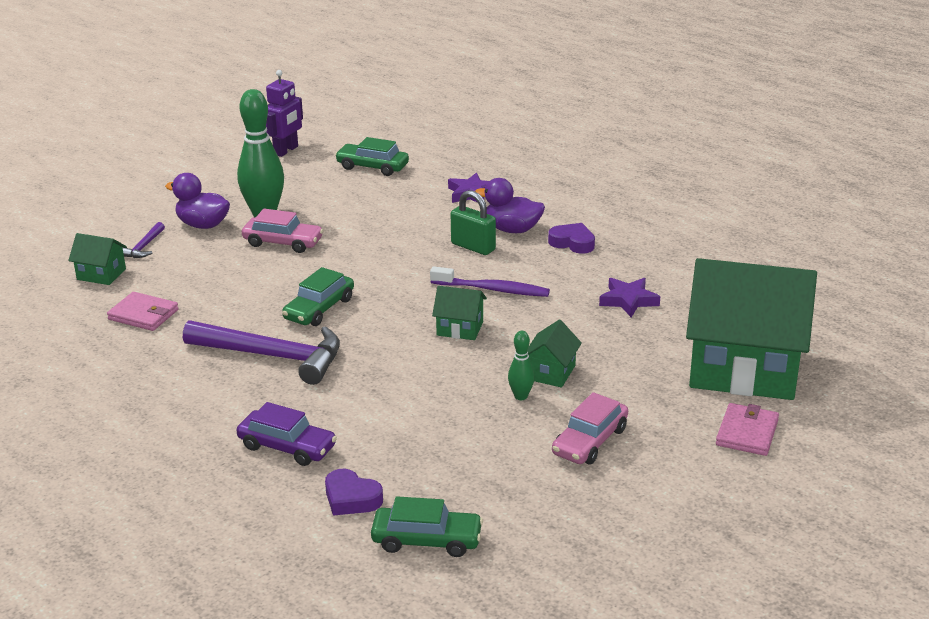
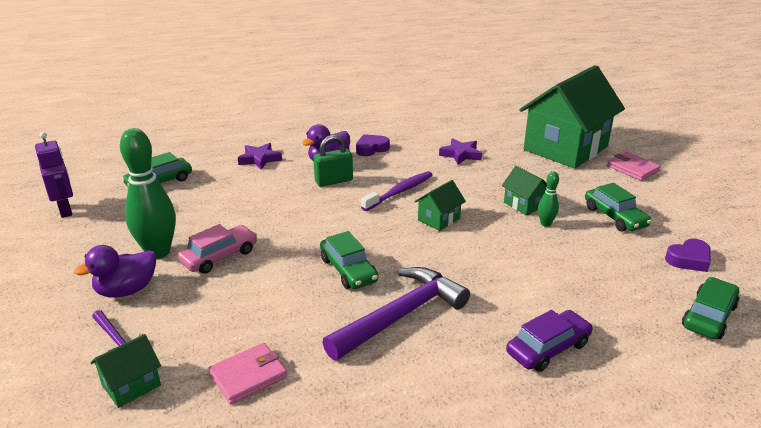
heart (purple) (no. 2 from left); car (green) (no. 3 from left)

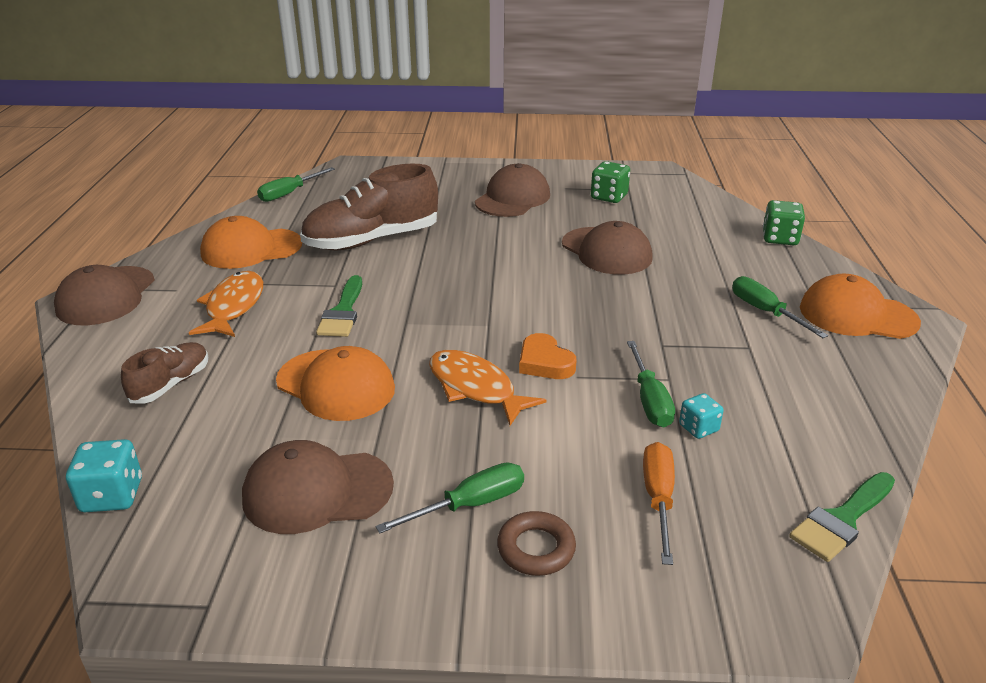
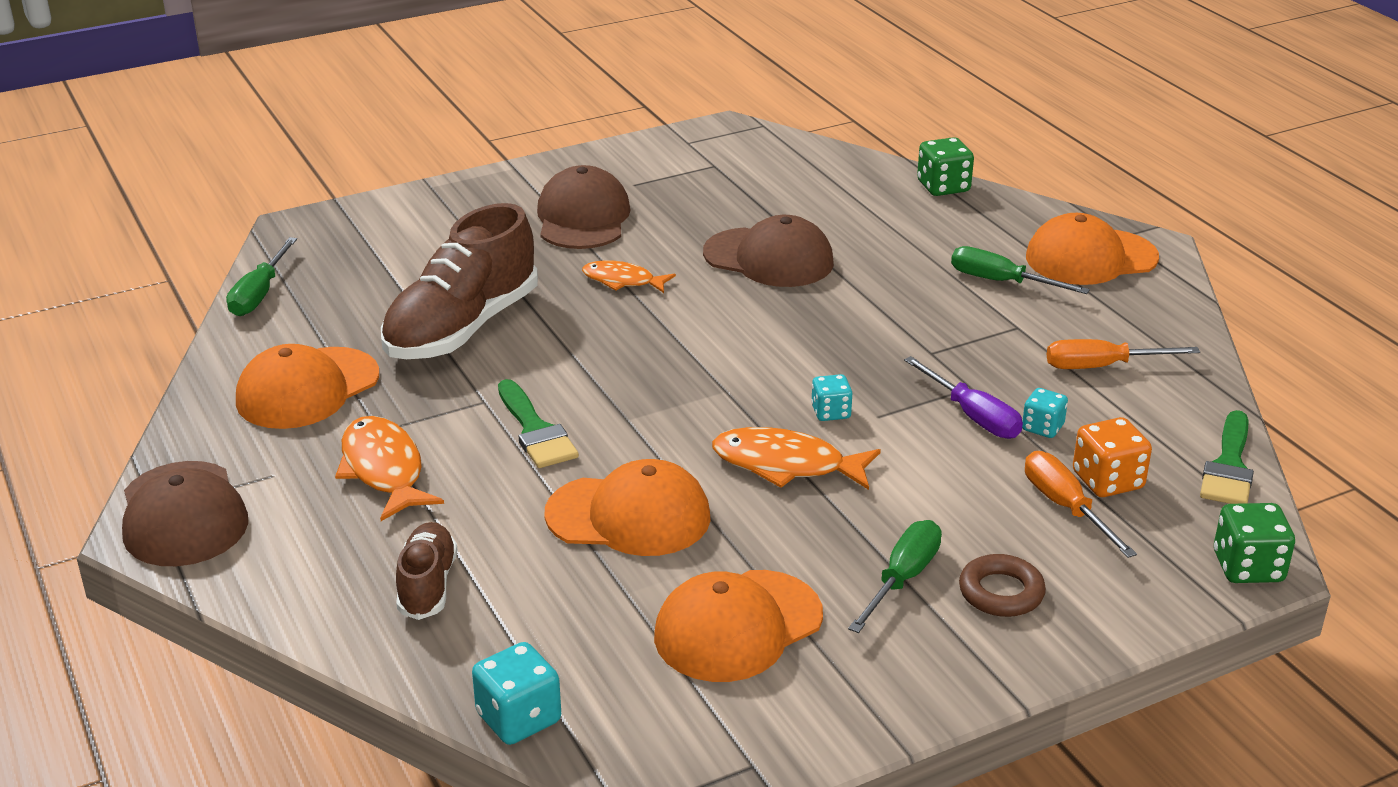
cap (orange) (no. 3 from left); dice (turquoise) (no. 2 from left); dice (green) (no. 2 from left); screwdriver (purple); fish (orange) (no. 2 from left); screwdriver (orange) (no. 2 from left); dice (orange)

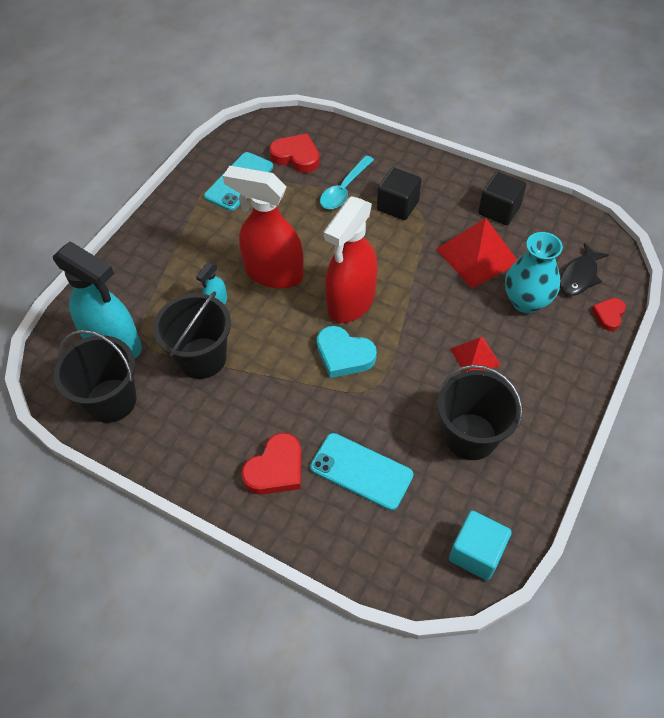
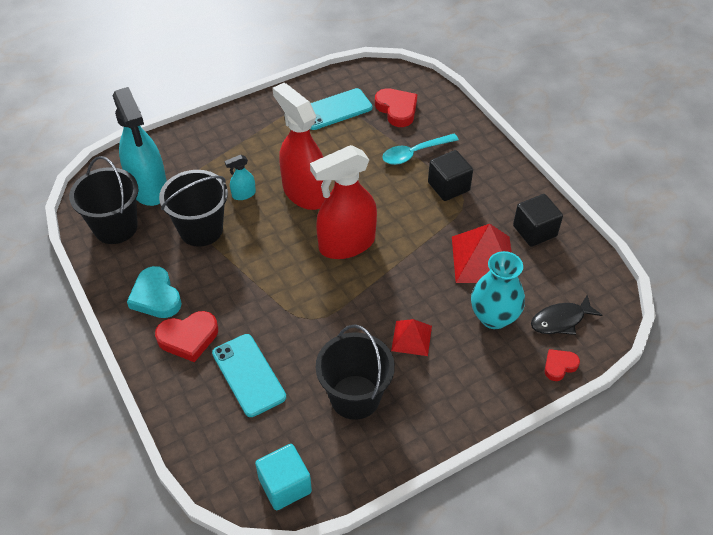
heart (turquoise)

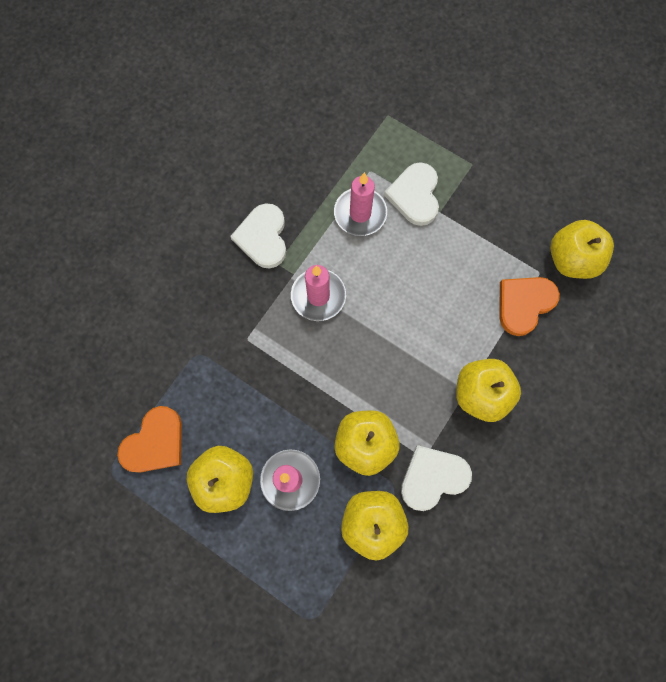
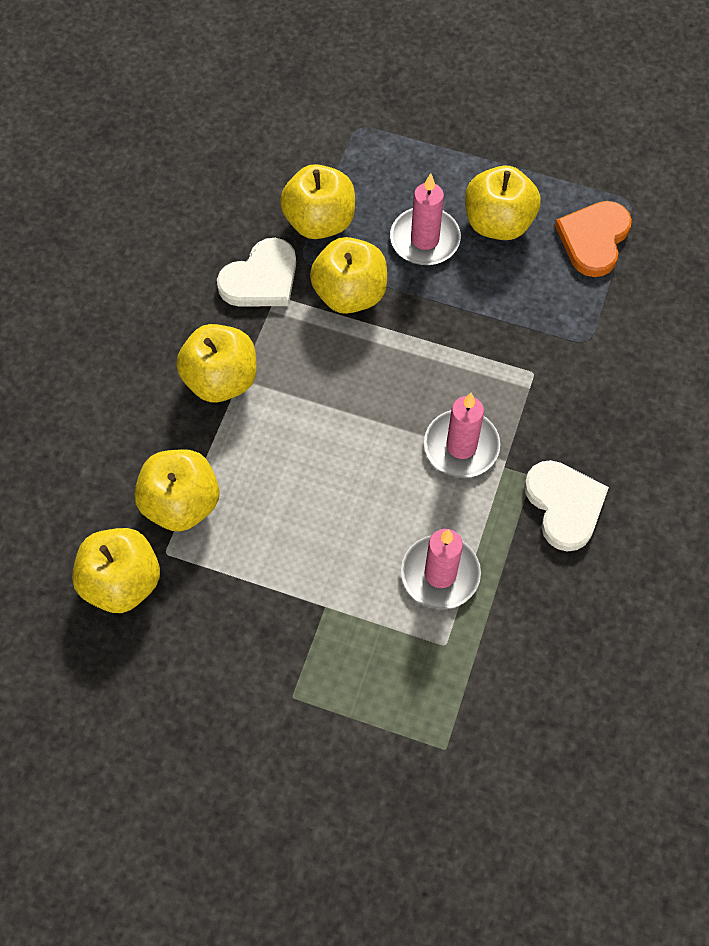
heart (white) (no. 2 from left in the first image); apple (yellow) (no. 2 from left)

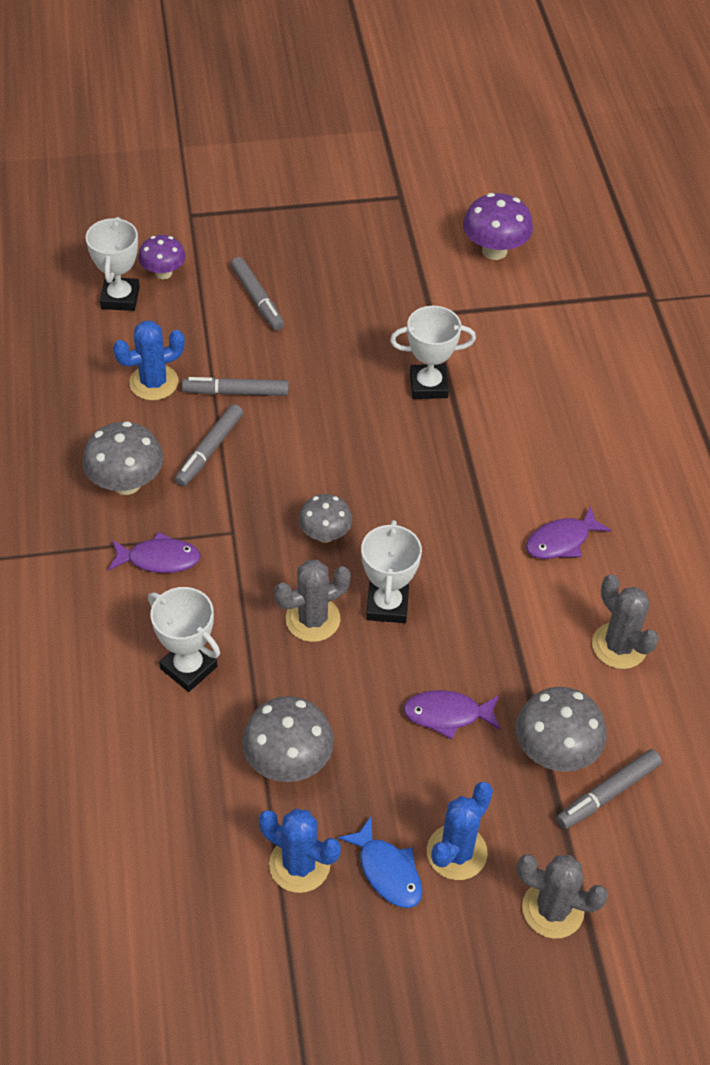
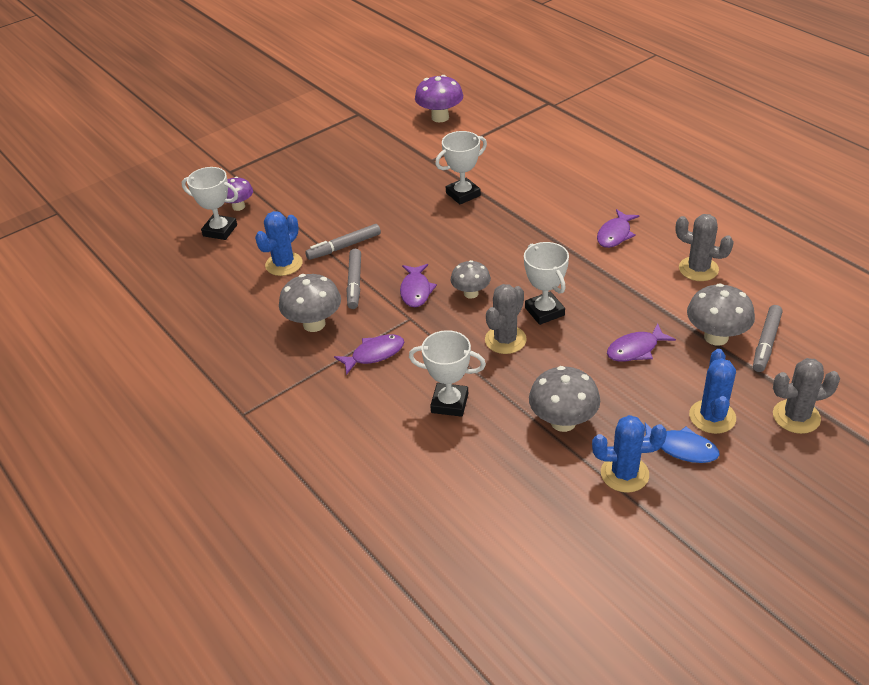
trophy (white) (no. 1 from left); marker (grey) (no. 3 from left in the first image); fish (purple) (no. 2 from left)

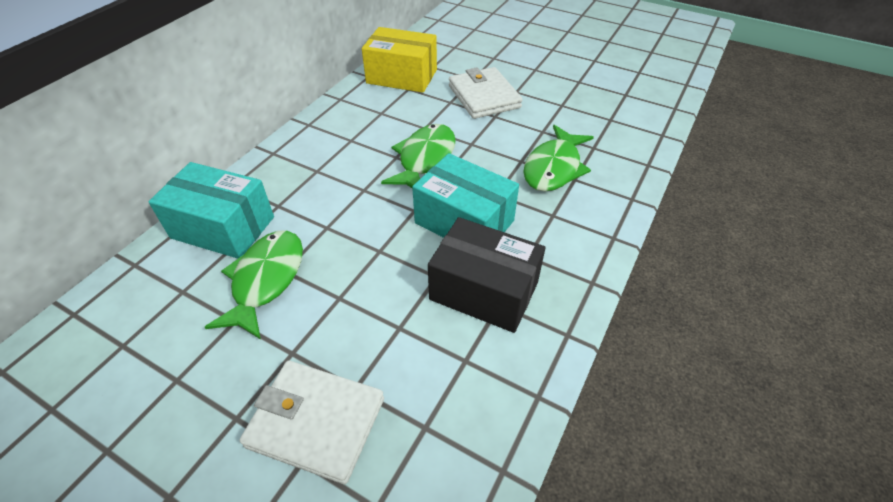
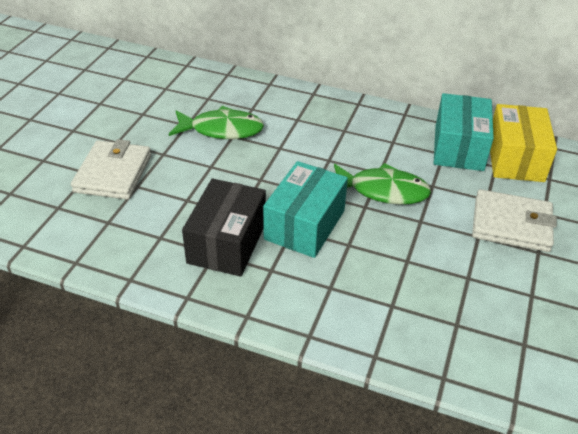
box (turquoise) (no. 2 from left); wallet (white) (no. 2 from left); fish (green) (no. 3 from left in the first image)

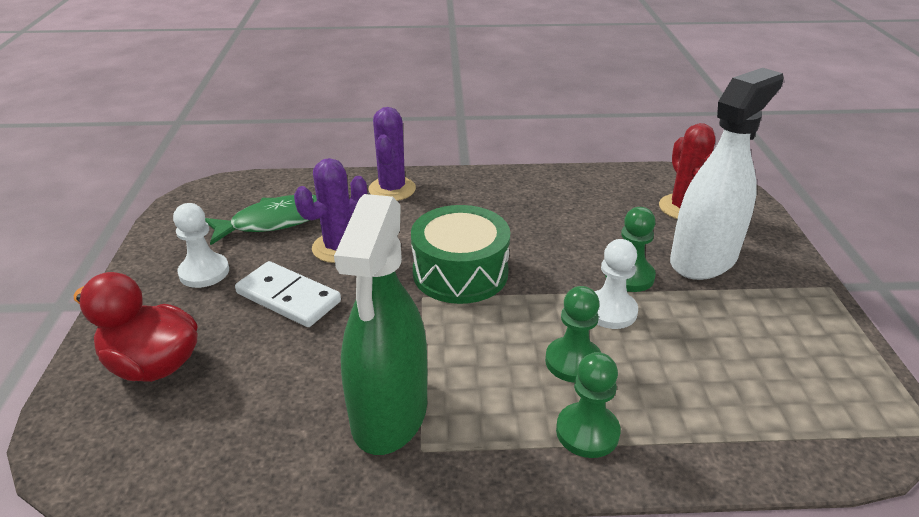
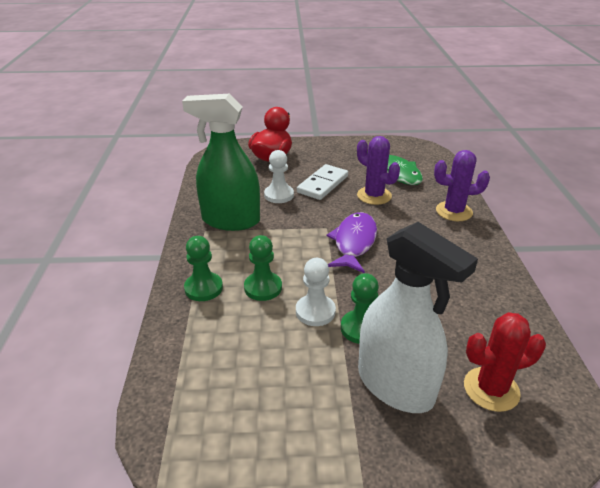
pawn (white) (no. 1 from left); fish (purple)

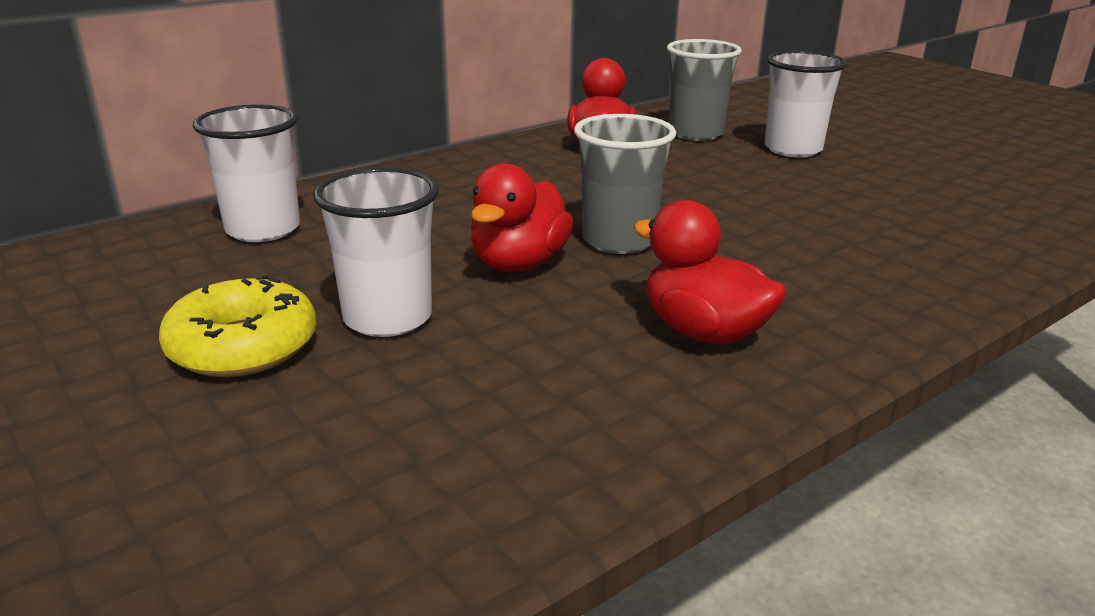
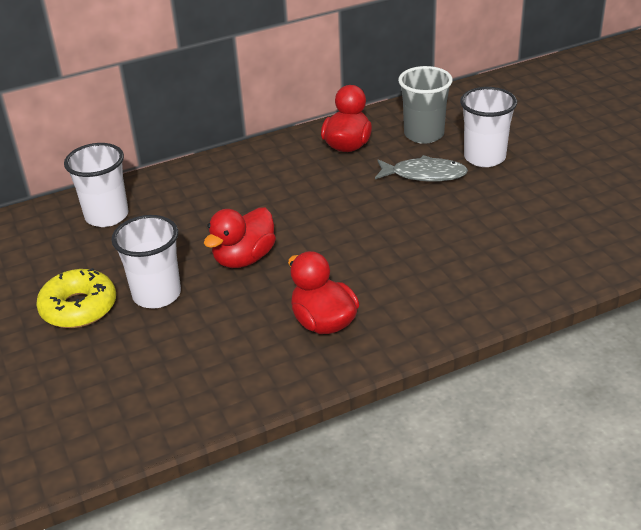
cup (grey) (no. 1 from left in the first image); fish (grey)

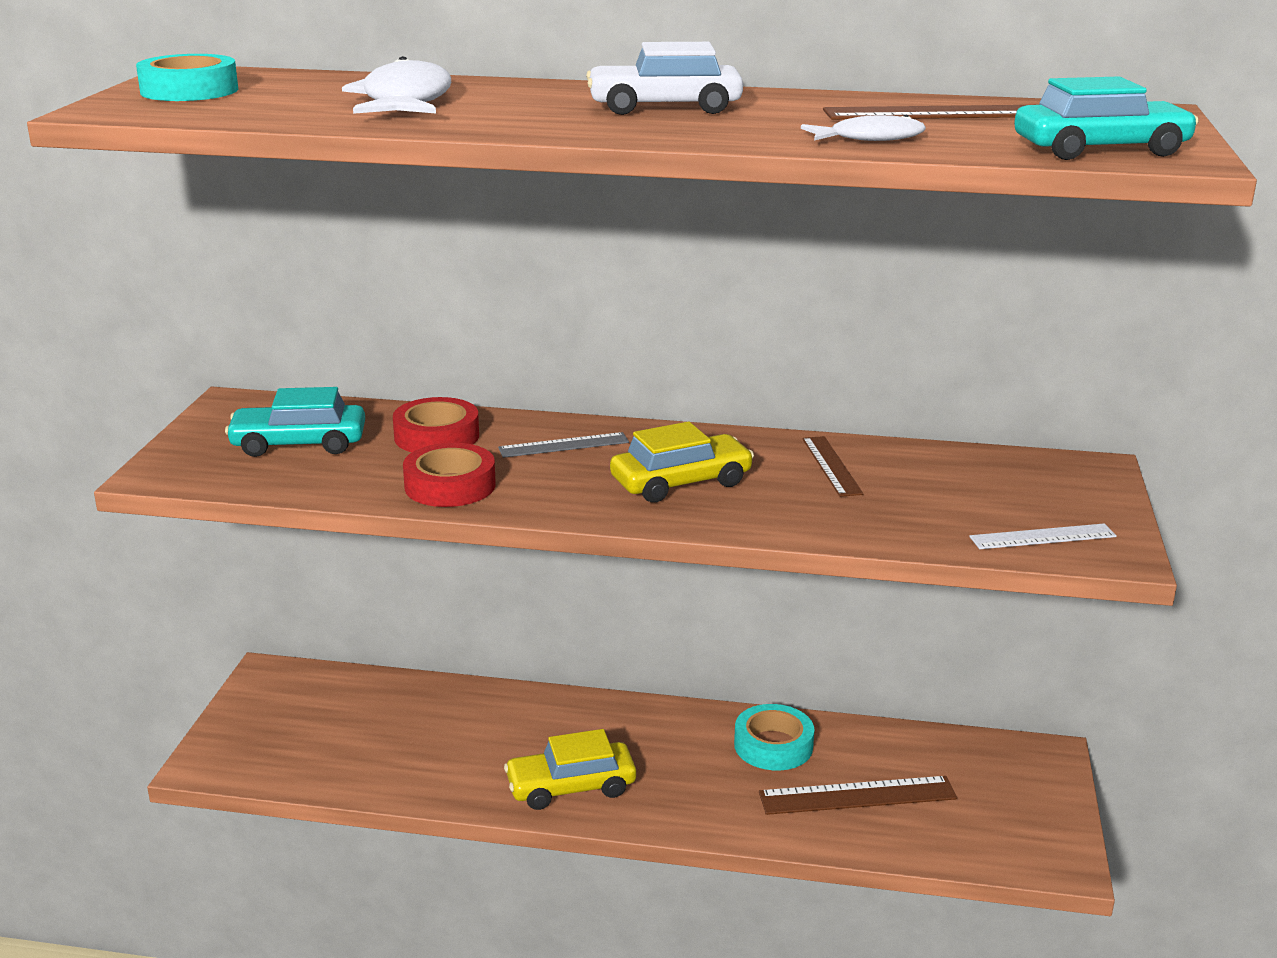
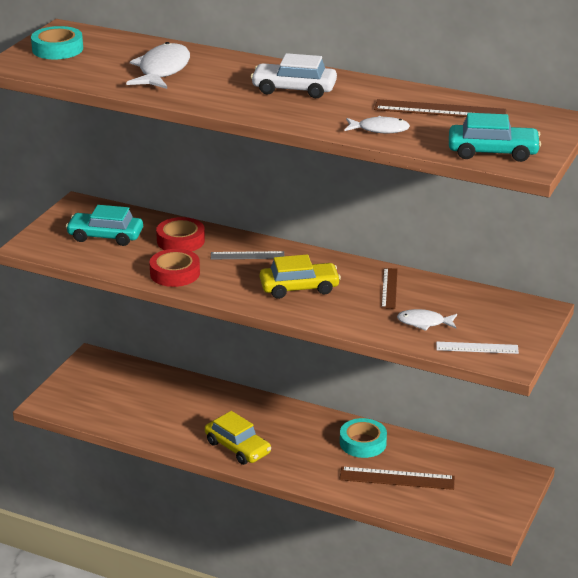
car (yellow) (no. 1 from left); fish (white) (no. 3 from left)

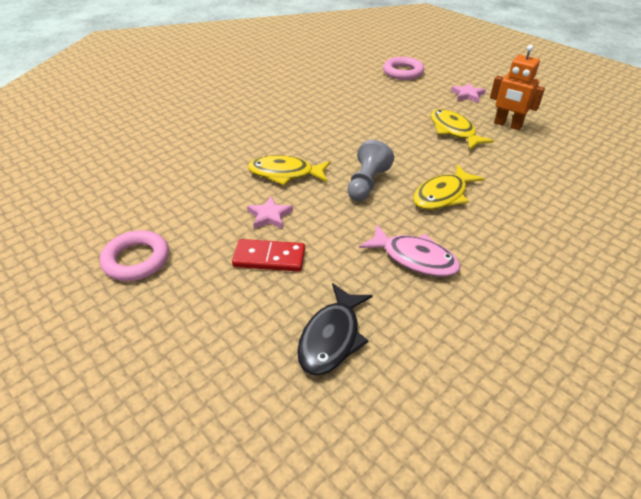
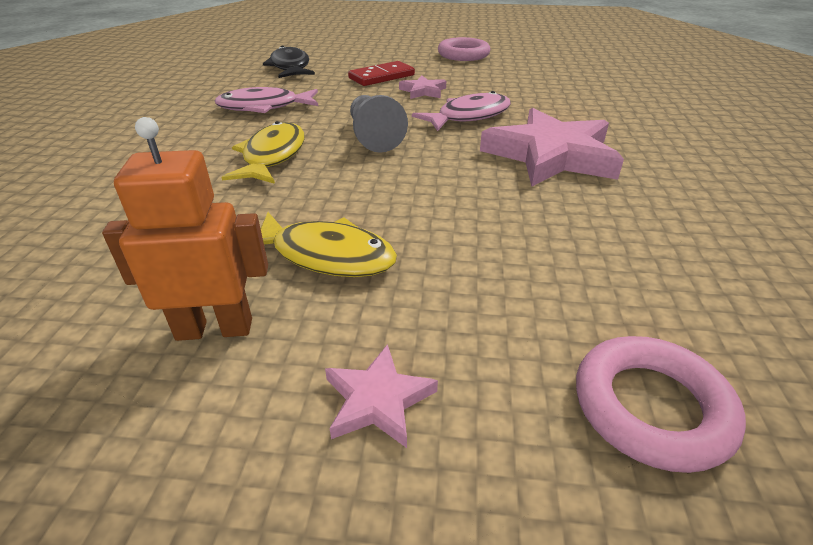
fish (pink) (no. 2 from left); star (pink) (no. 3 from left)

